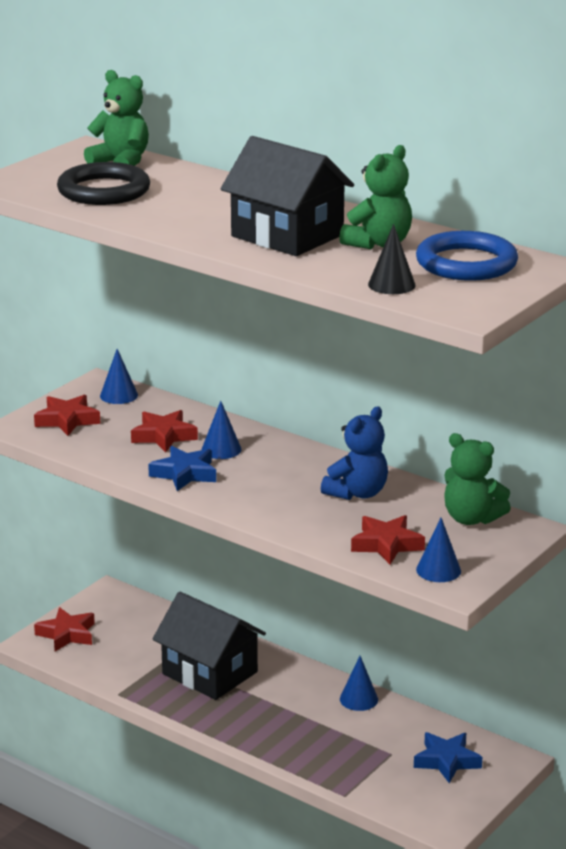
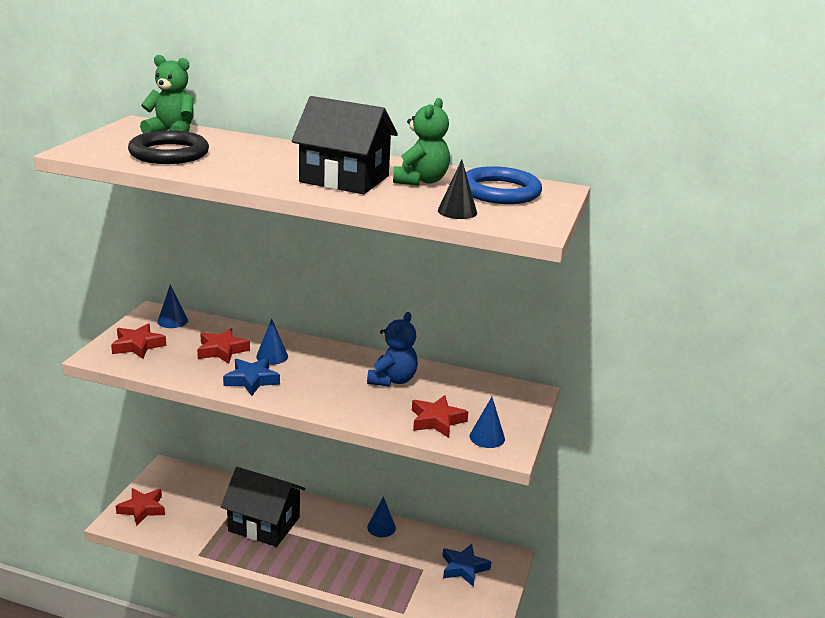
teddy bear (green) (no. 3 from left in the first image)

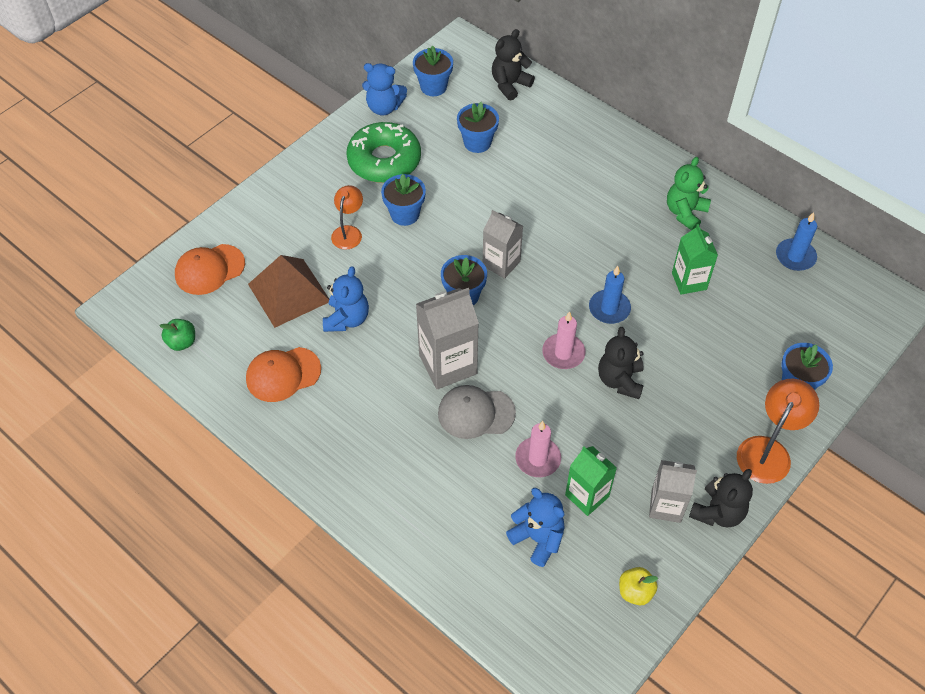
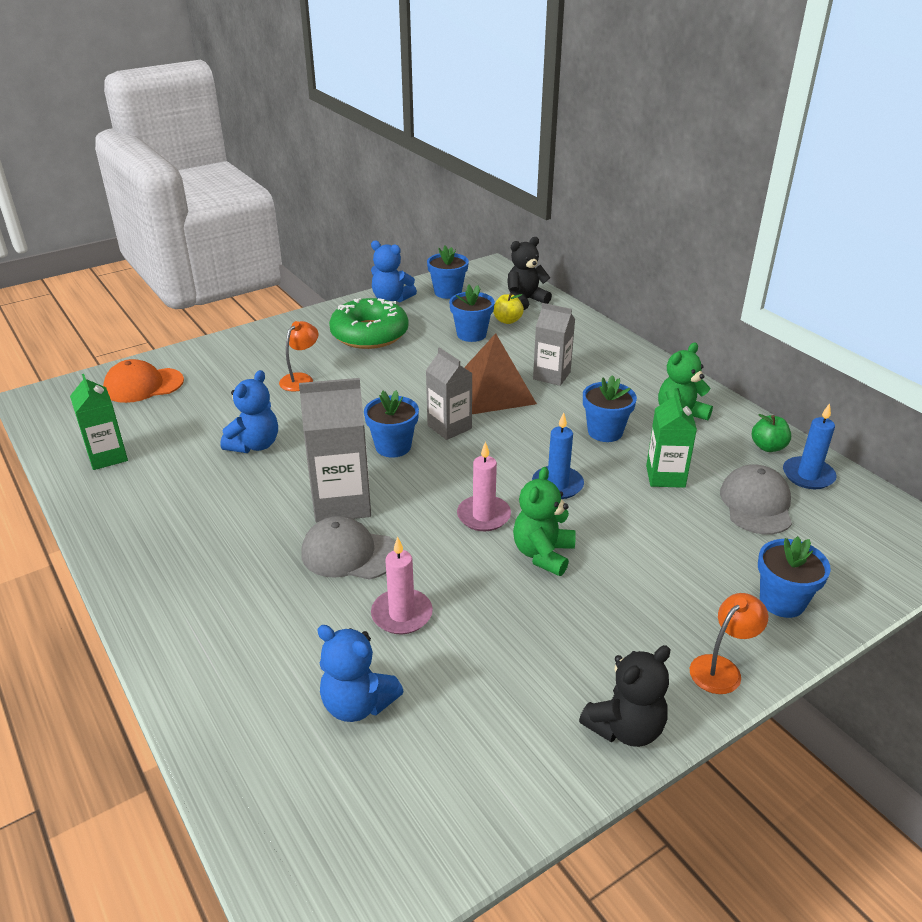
apple (green); cap (orange) (no. 2 from left in the first image); pyramid (brown); flower pot (blue) (no. 4 from left); teddy bear (blue) (no. 2 from left); carton (green) (no. 1 from left); teddy bear (green) (no. 1 from left); apple (yellow); carton (grey) (no. 3 from left); lamp (orange) (no. 2 from left); cap (grey) (no. 2 from left)

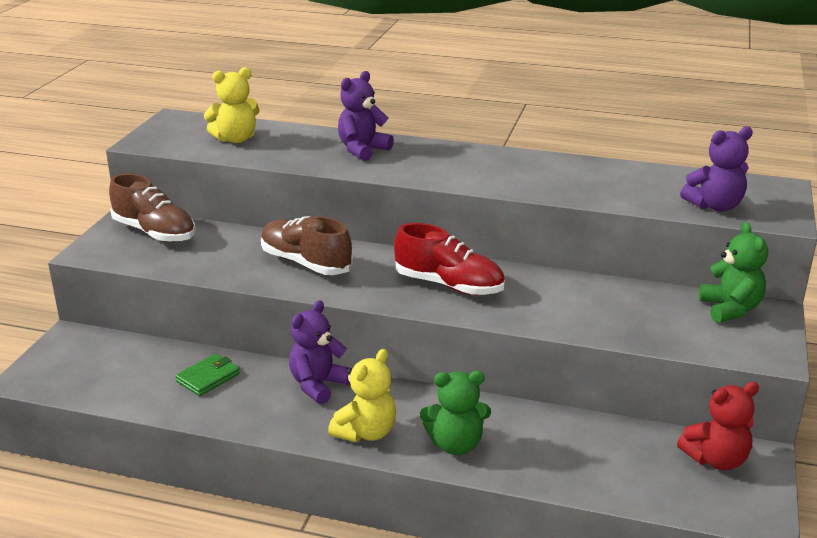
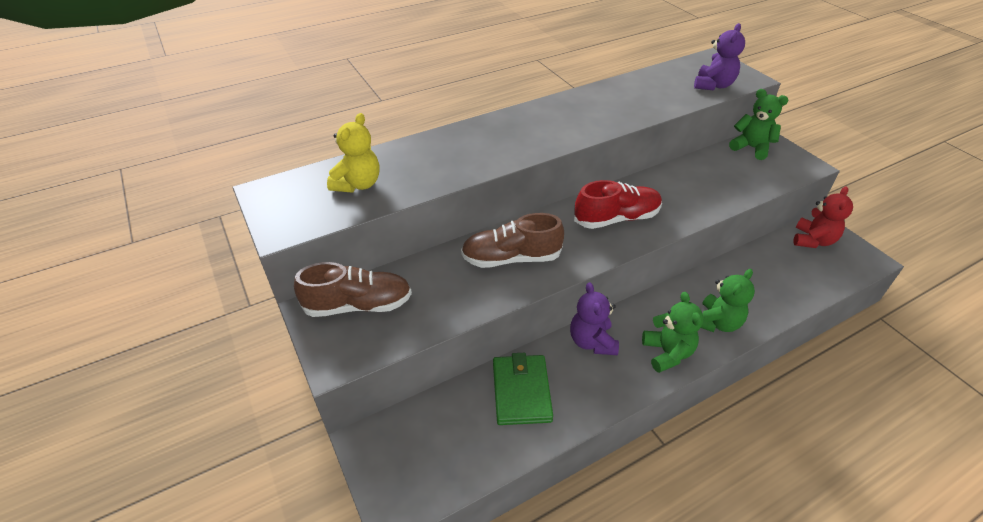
wallet (green); teddy bear (green) (no. 1 from left); teddy bear (purple) (no. 2 from left in the first image)

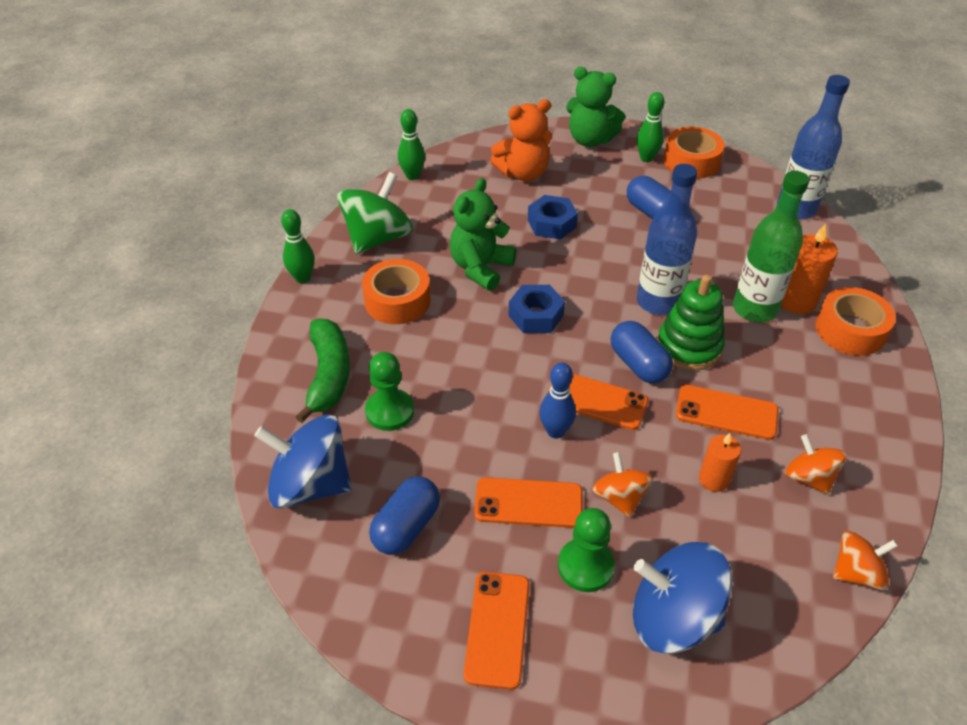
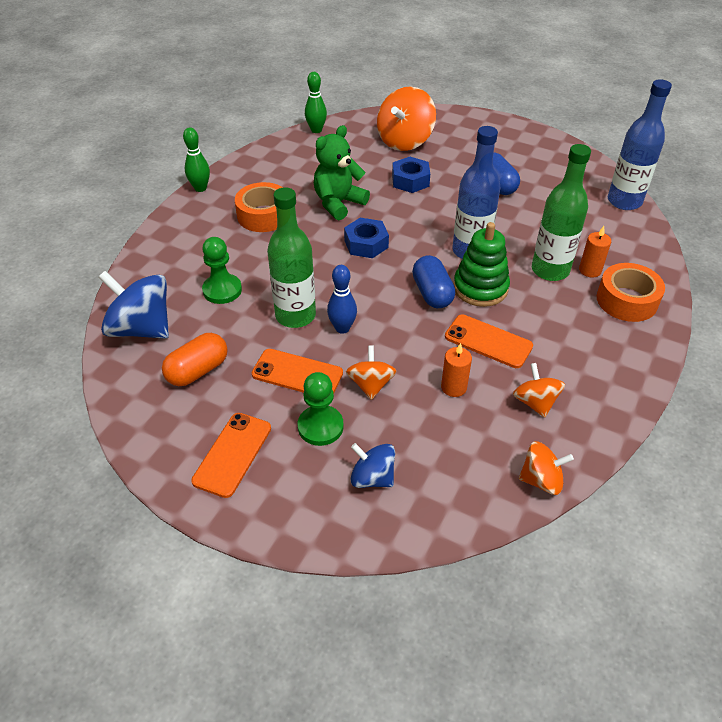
banana (green); spinning top (green); capsule (orange); spinning top (orange) (no. 2 from left); phone (orange) (no. 3 from left in the first image); teddy bear (green) (no. 2 from left in the first image); spinning top (blue) (no. 2 from left); bowling pin (green) (no. 3 from left in the first image); tape (orange) (no. 2 from left in the first image); candle (orange) (no. 2 from left); bottle (green) (no. 1 from left)

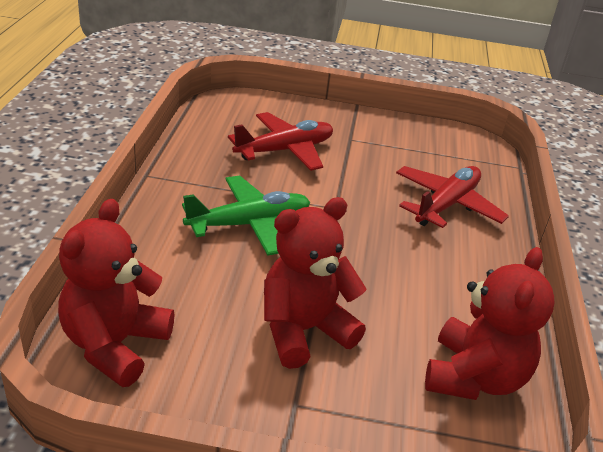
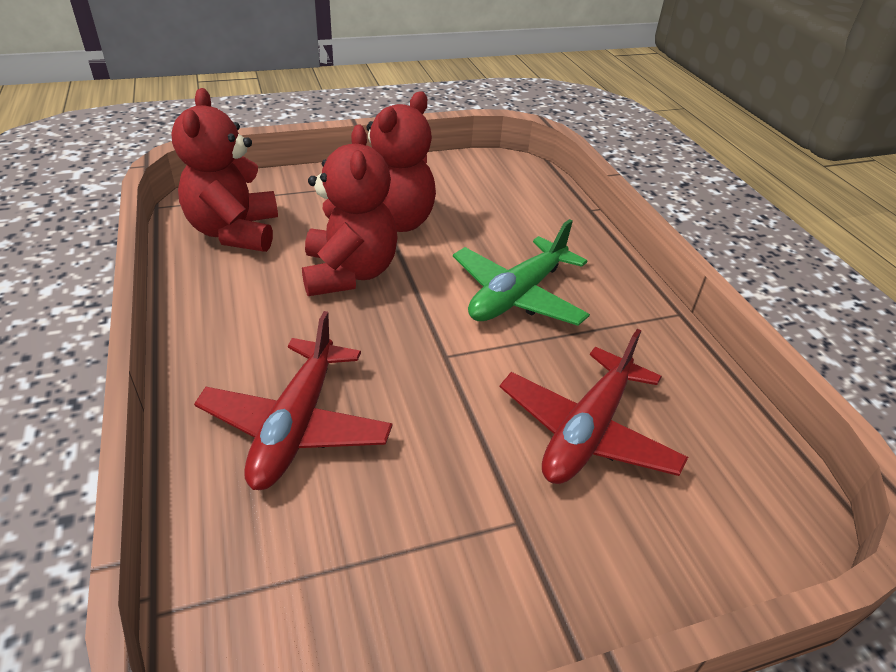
teddy bear (red) (no. 2 from left)

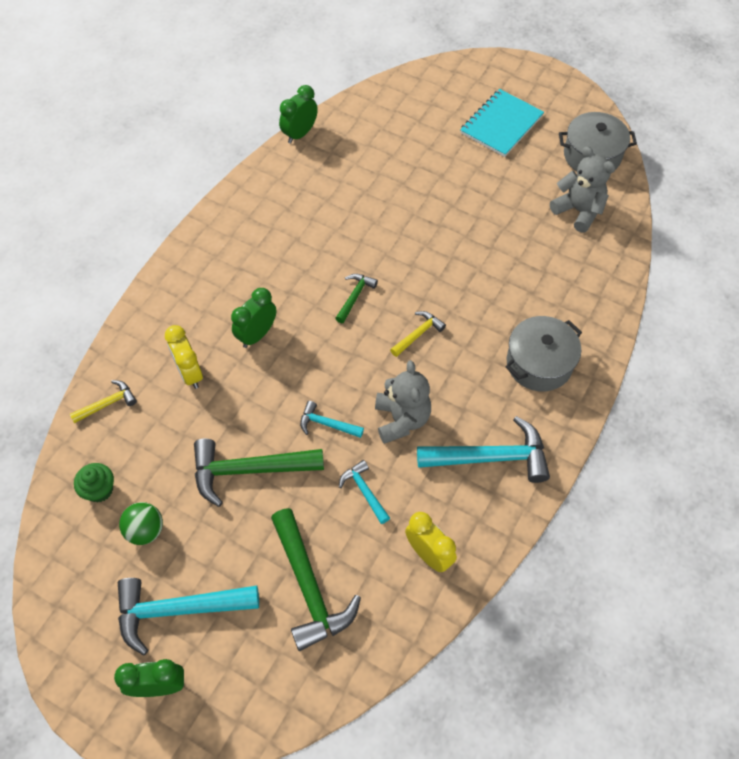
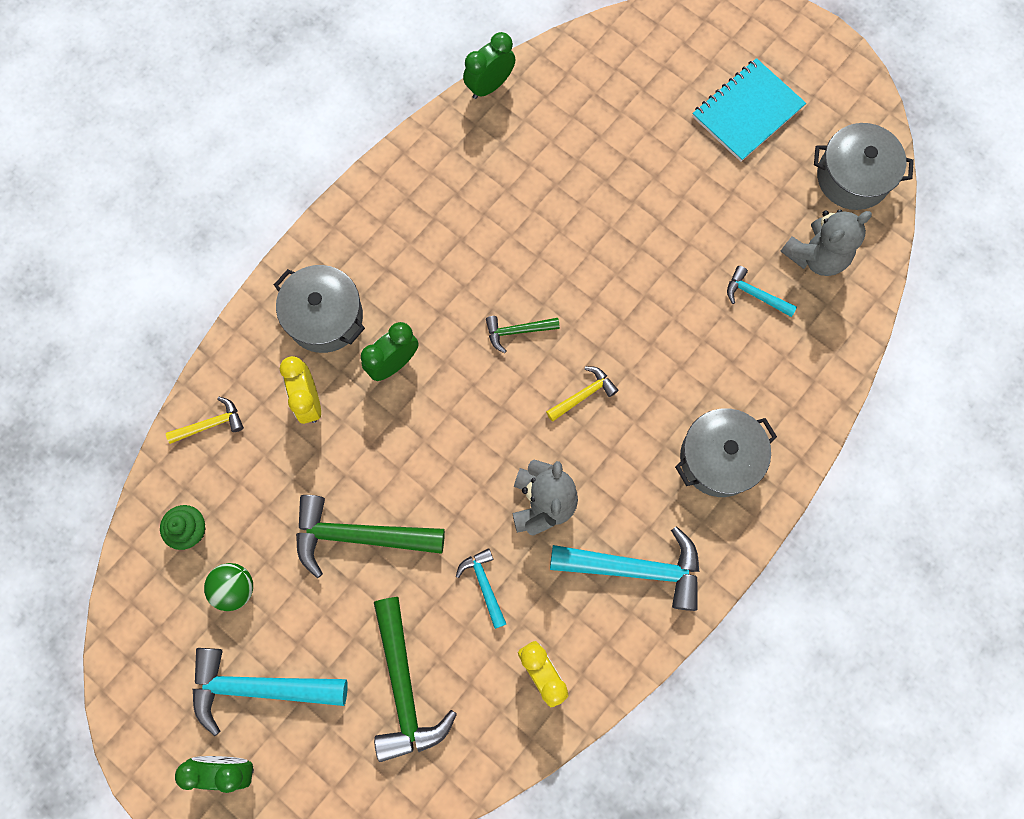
hammer (turquoise) (no. 4 from left); hammer (green) (no. 3 from left); teddy bear (grey) (no. 2 from left); pot (grey) (no. 1 from left)

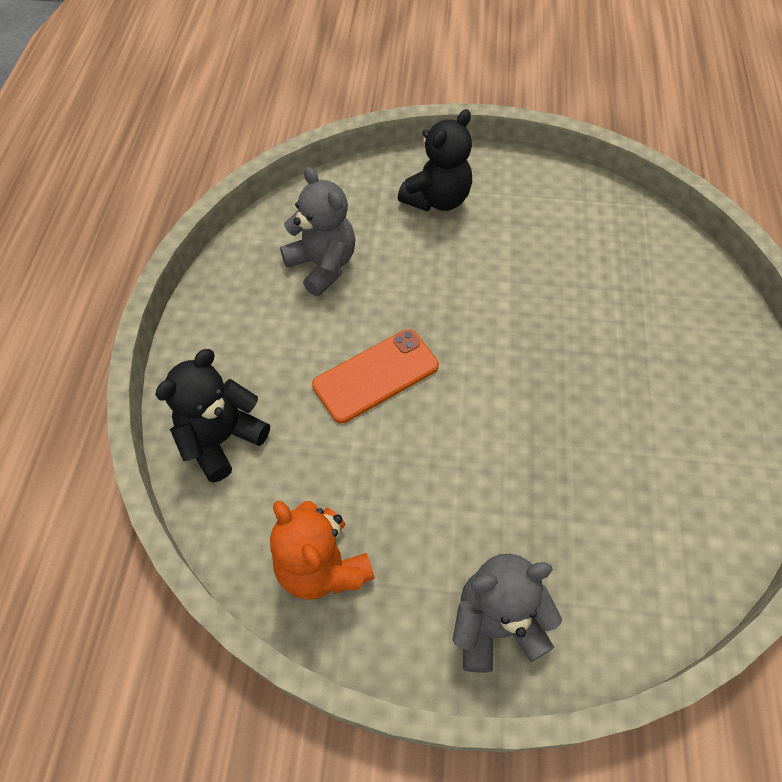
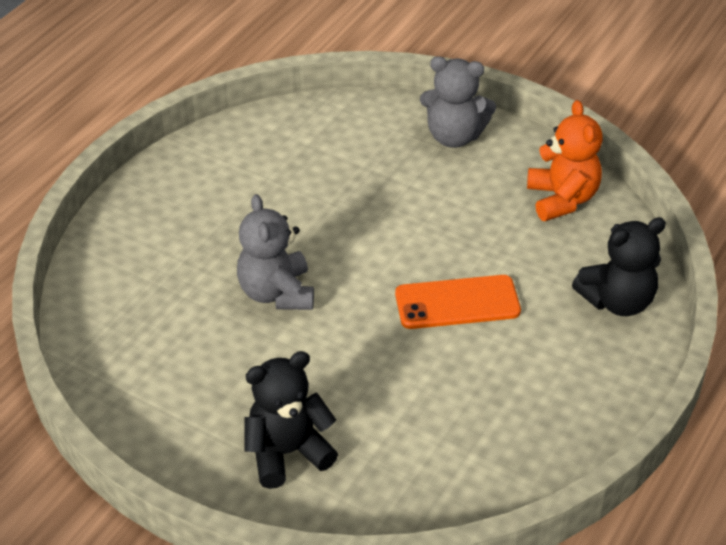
teddy bear (grey) (no. 1 from left)

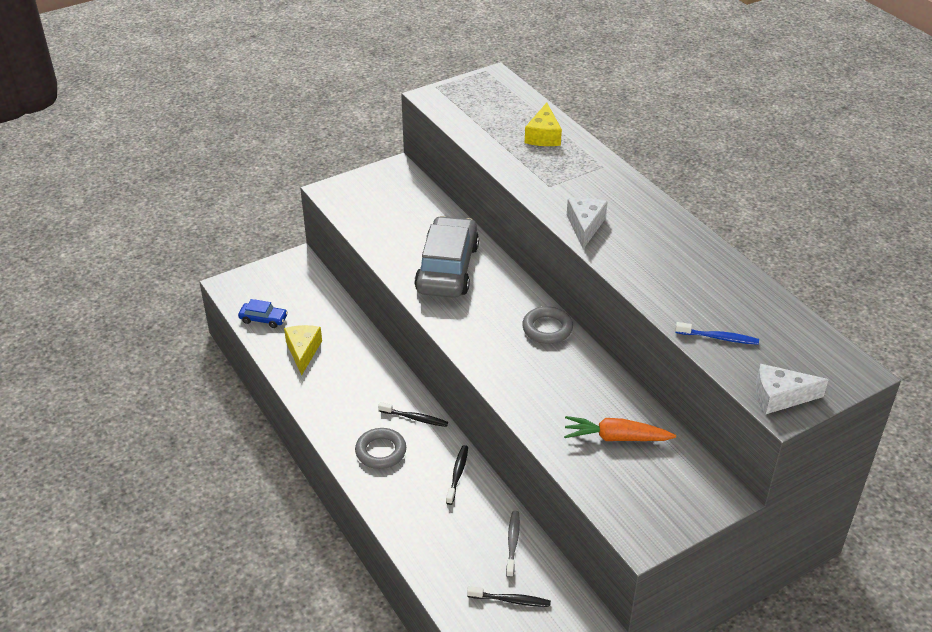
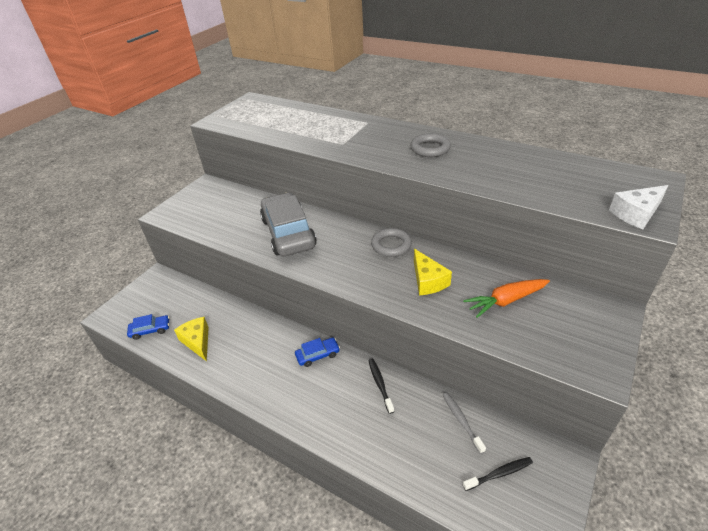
ring (grey) (no. 2 from left); car (blue) (no. 2 from left); cheese (yellow) (no. 2 from left); cheese (white) (no. 1 from left in the first image); toothbrush (blue)

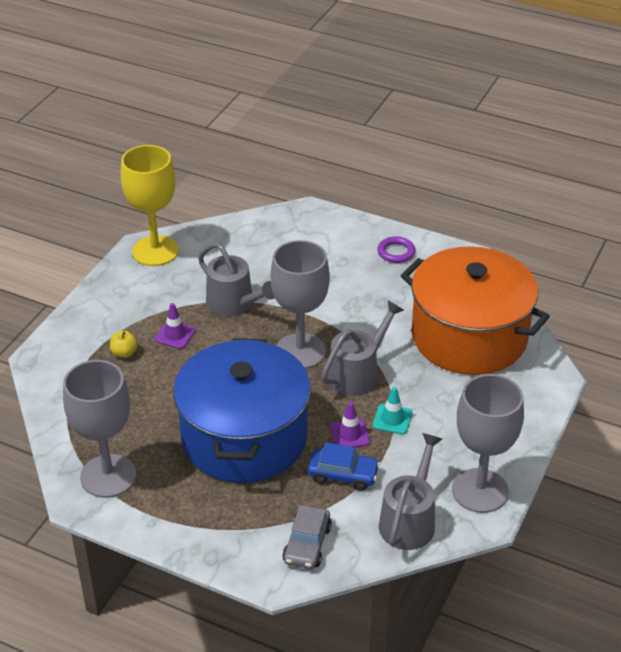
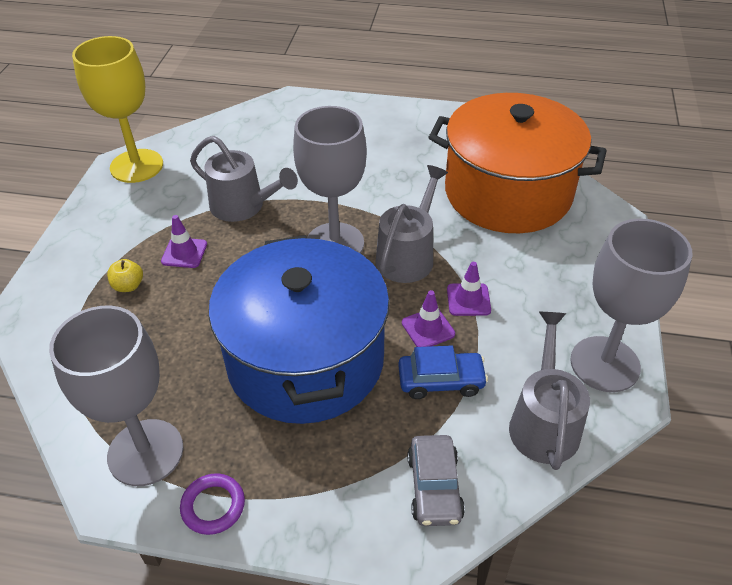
traffic cone (purple) (no. 3 from left); ring (purple)

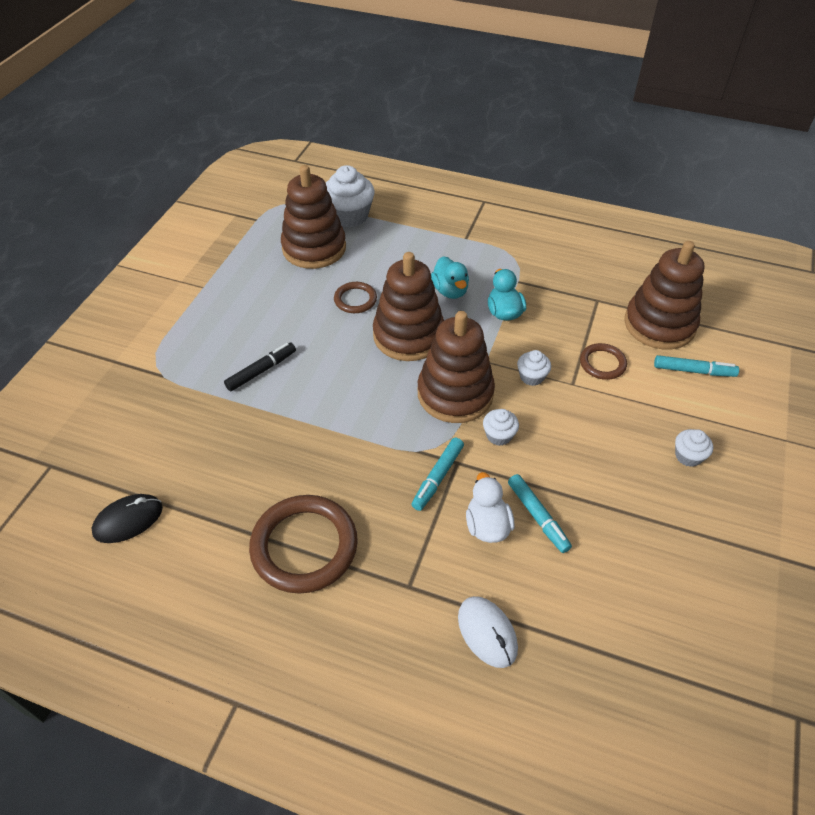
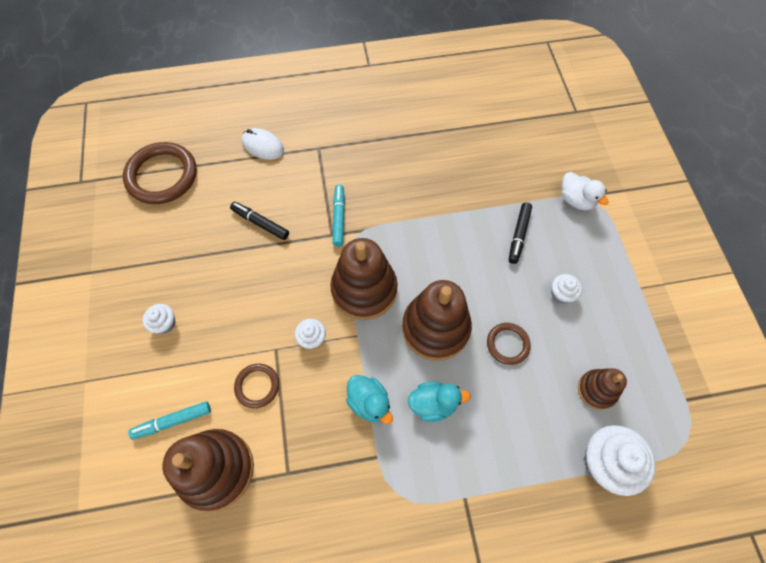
mouse (black); ring (brown) (no. 1 from left); stacking toy (brown) (no. 4 from left); duck (turquoise) (no. 2 from left); duck (white); cupcake (white) (no. 3 from left); marker (black) (no. 1 from left)

